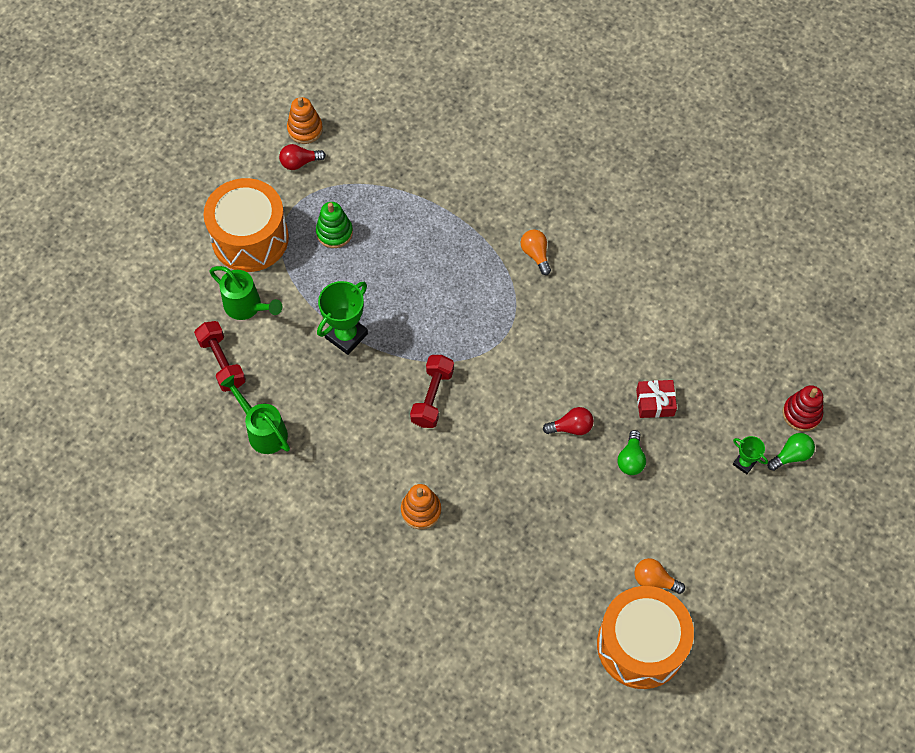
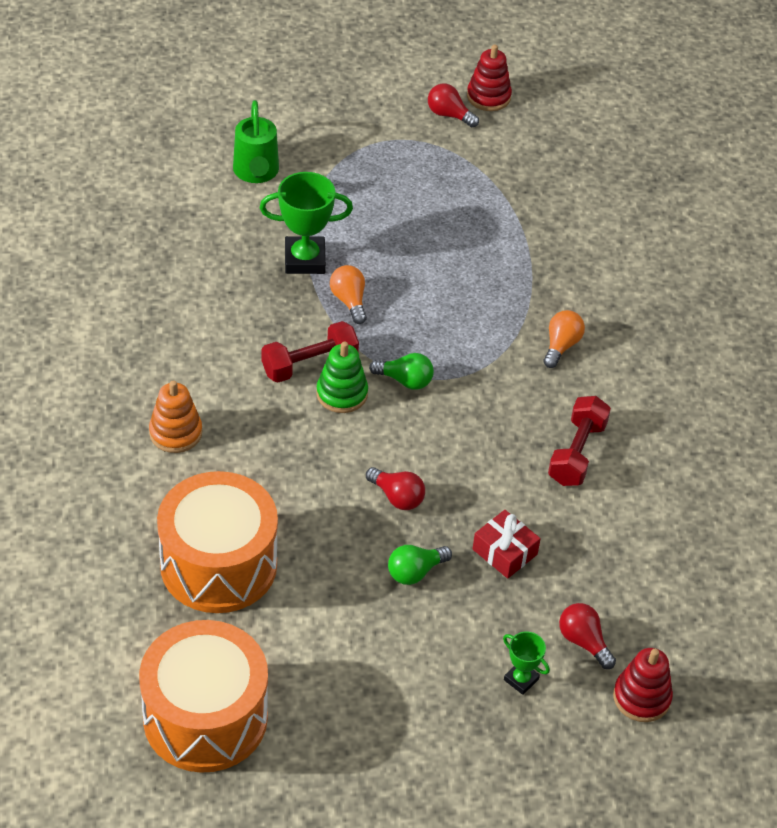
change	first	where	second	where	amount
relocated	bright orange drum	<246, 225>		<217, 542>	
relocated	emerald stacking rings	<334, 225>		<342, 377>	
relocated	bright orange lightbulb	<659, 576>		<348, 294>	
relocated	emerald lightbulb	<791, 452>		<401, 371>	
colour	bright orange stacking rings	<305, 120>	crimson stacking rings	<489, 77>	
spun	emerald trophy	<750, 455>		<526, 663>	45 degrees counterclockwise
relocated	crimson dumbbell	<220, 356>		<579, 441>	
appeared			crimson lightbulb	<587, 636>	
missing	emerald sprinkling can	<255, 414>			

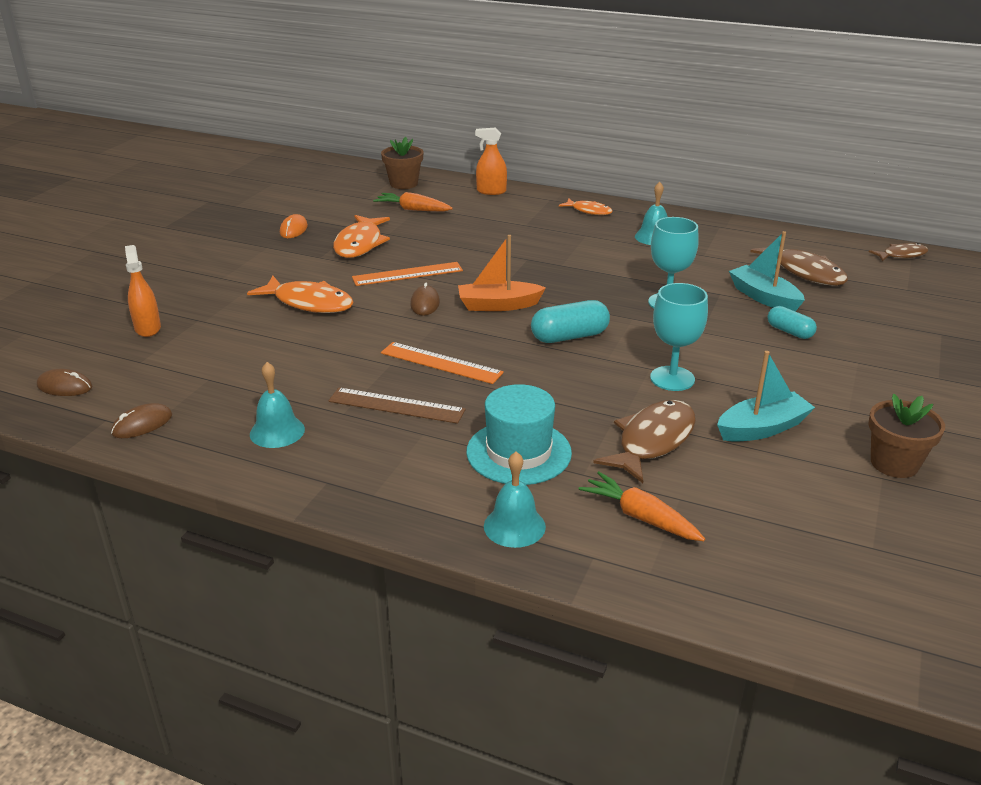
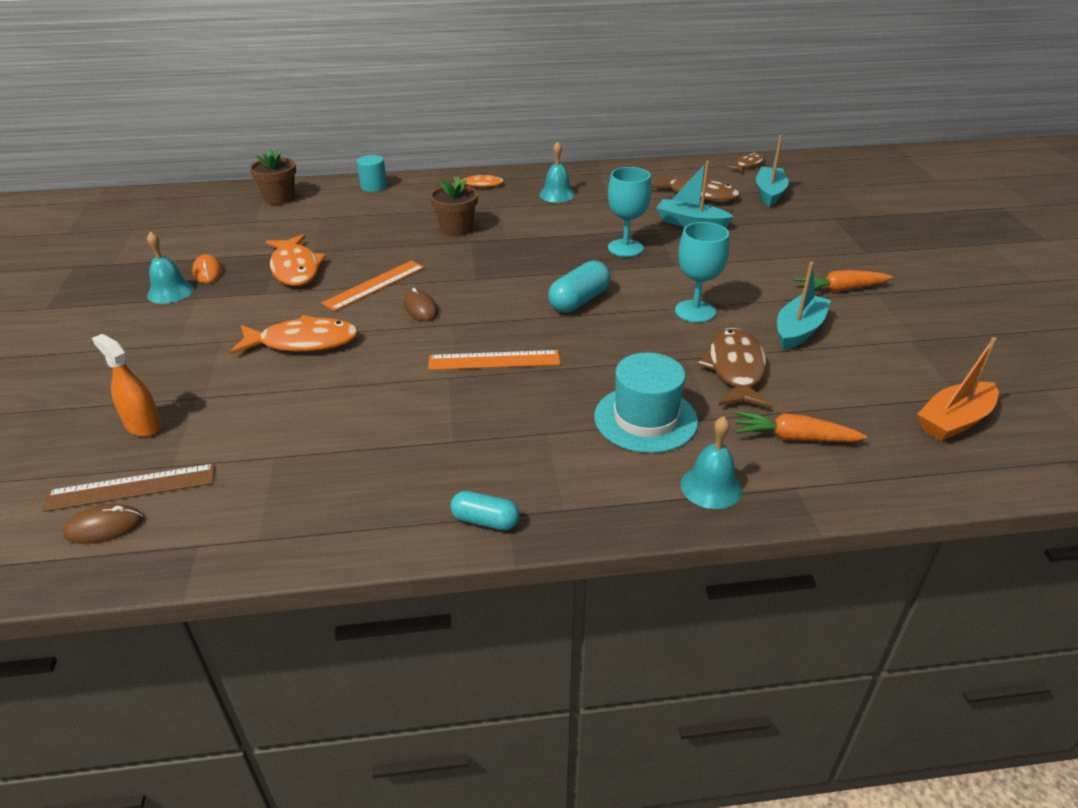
change	first	where	second	where	amount
relocated	brown ruler	<397, 406>		<128, 488>	
relocated	aqua bell	<277, 405>		<170, 267>	
exchanged	bright orange spray bottle	<491, 161>	aqua solid cylinder	<372, 173>	
relocated	brown potted plant	<907, 436>		<454, 206>	
relocated	aqua capsule	<792, 322>		<485, 510>	
appeared			aqua boat	<772, 171>	
relocated	bright orange root vegetable	<413, 201>		<843, 281>	
relocated	bright orange boat	<502, 273>		<958, 389>	
missing	brown mouse	<141, 420>			

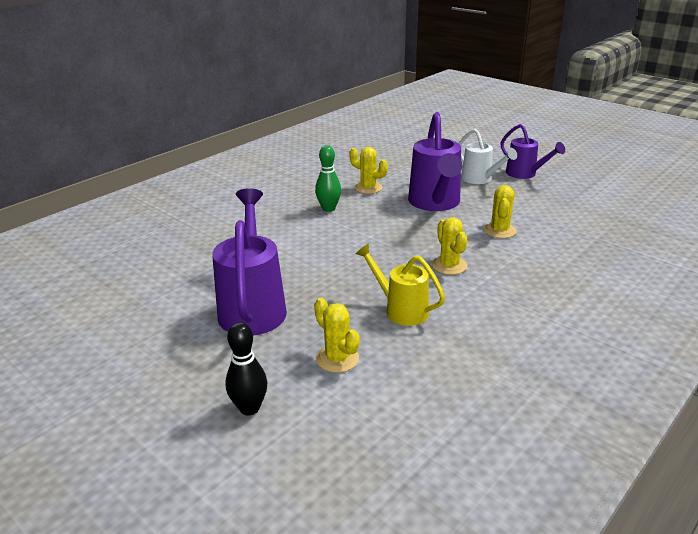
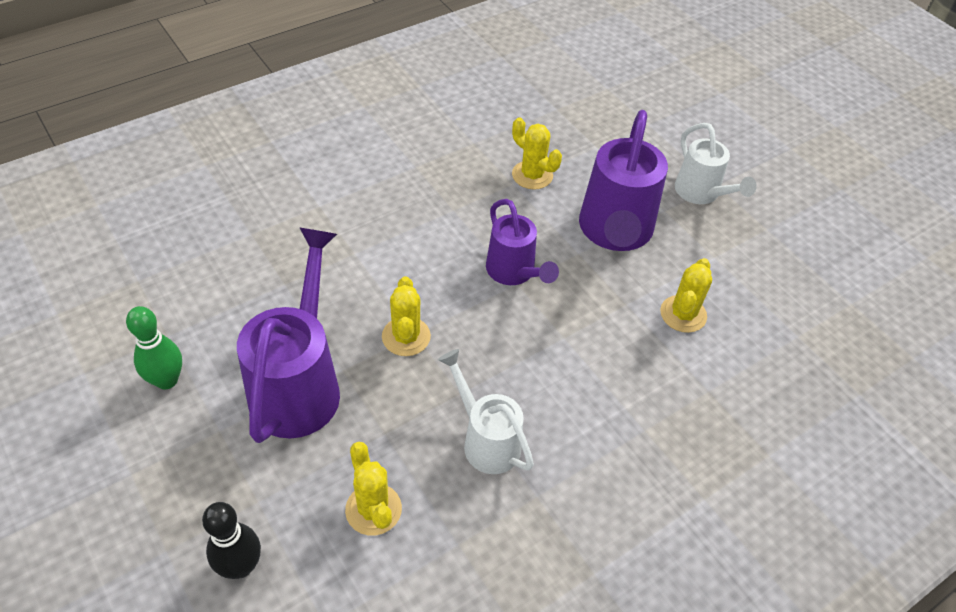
change	first	where	second	where	amount
relocated	emerald bowling pin	<328, 178>		<154, 347>	
relocated	golden cactus	<449, 246>		<406, 316>	
colour	golden sprinkling can	<400, 284>	pure white sprinkling can	<486, 411>	
relocated	violet sprinkling can	<533, 151>		<522, 242>	

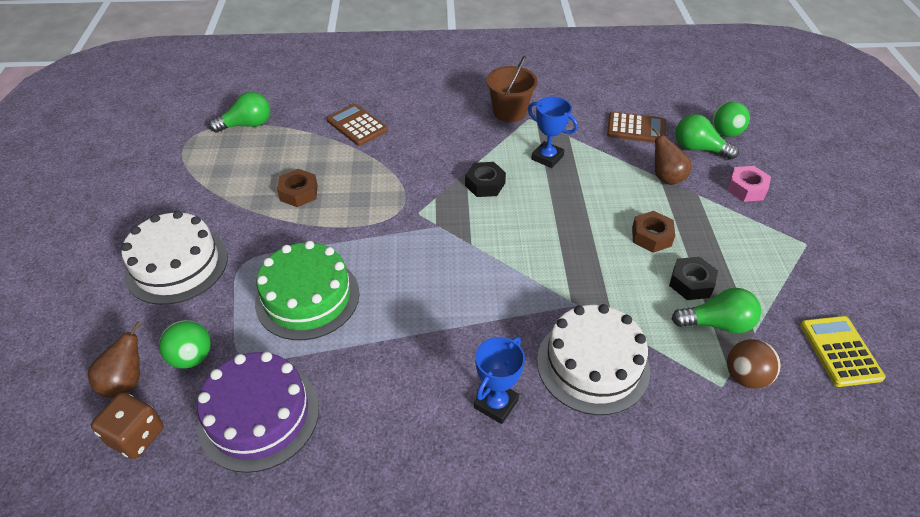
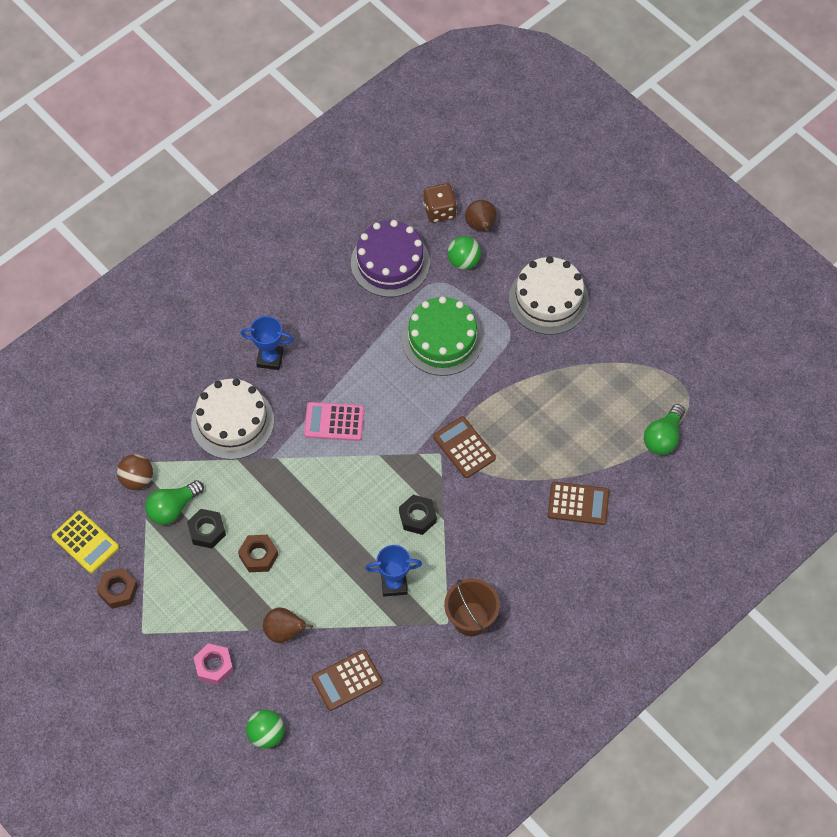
change	first	where	second	where	amount
relocated	brown nut	<297, 188>		<117, 588>	
spun	blue trophy	<499, 380>		<267, 343>	75 degrees counterclockwise
appeared			rosy calculator	<334, 421>	
appeared			brown calculator	<464, 447>	
missing	emerald lightbulb	<707, 137>			

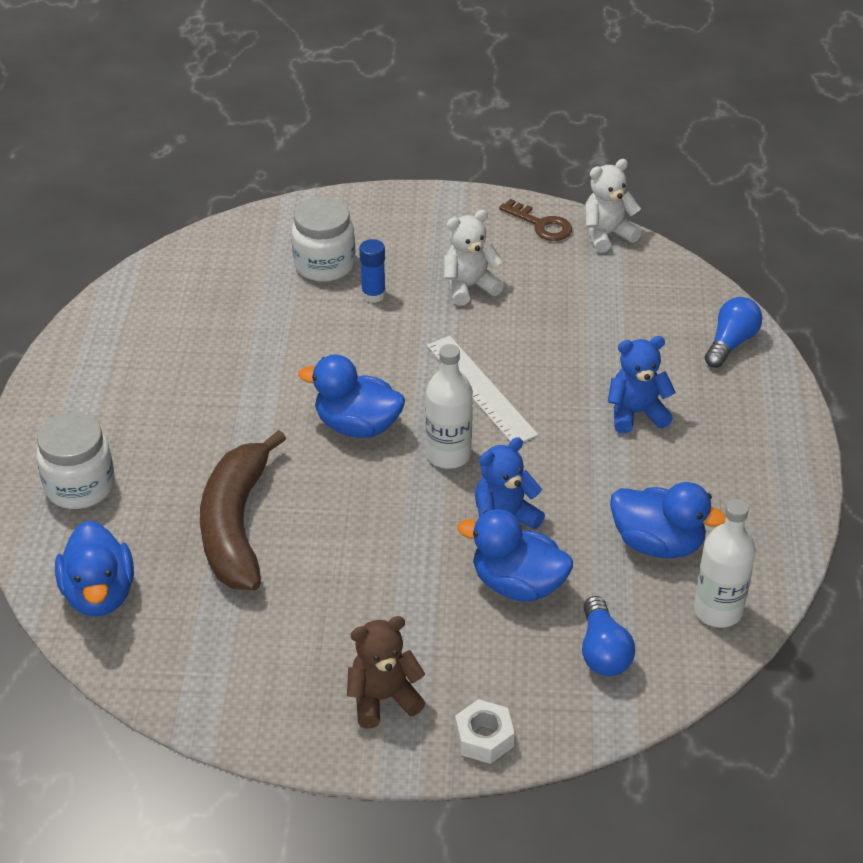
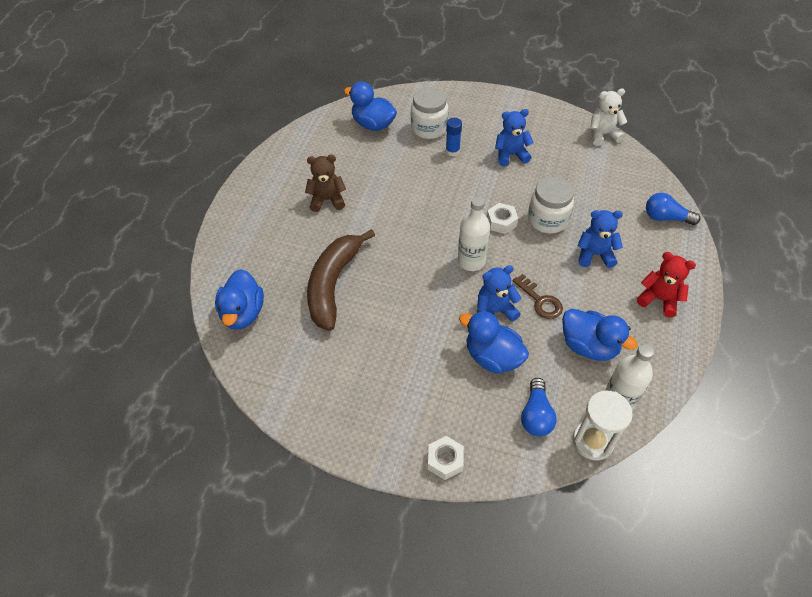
change	first	where	second	where	amount
relocated	brown teddy bear	<386, 672>		<325, 183>	
relocated	blue duck	<351, 396>		<370, 106>	
exchanged	pure white ruler	<482, 389>	pure white nut	<502, 218>	
colour	pure white teddy bear	<474, 258>	blue teddy bear	<514, 137>	
relocated	brown door key	<535, 220>		<537, 296>	
relocated	pure white jar	<75, 461>		<551, 205>	
appeared			pure white hourglass	<603, 425>	
appeared			crimson teddy bear	<666, 285>	
spun	blue lightbulb	<733, 332>		<673, 209>	120 degrees counterclockwise

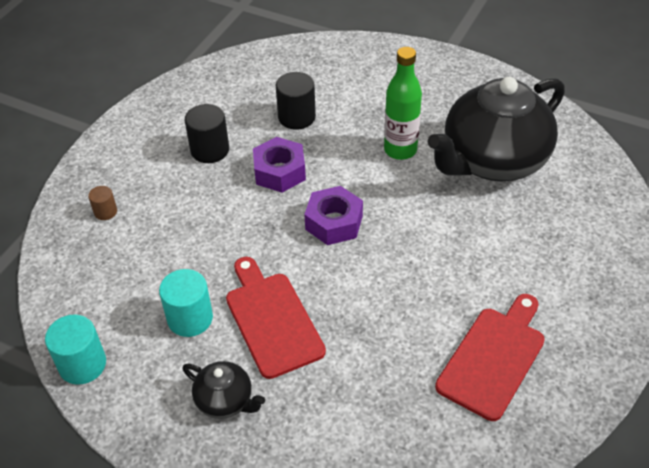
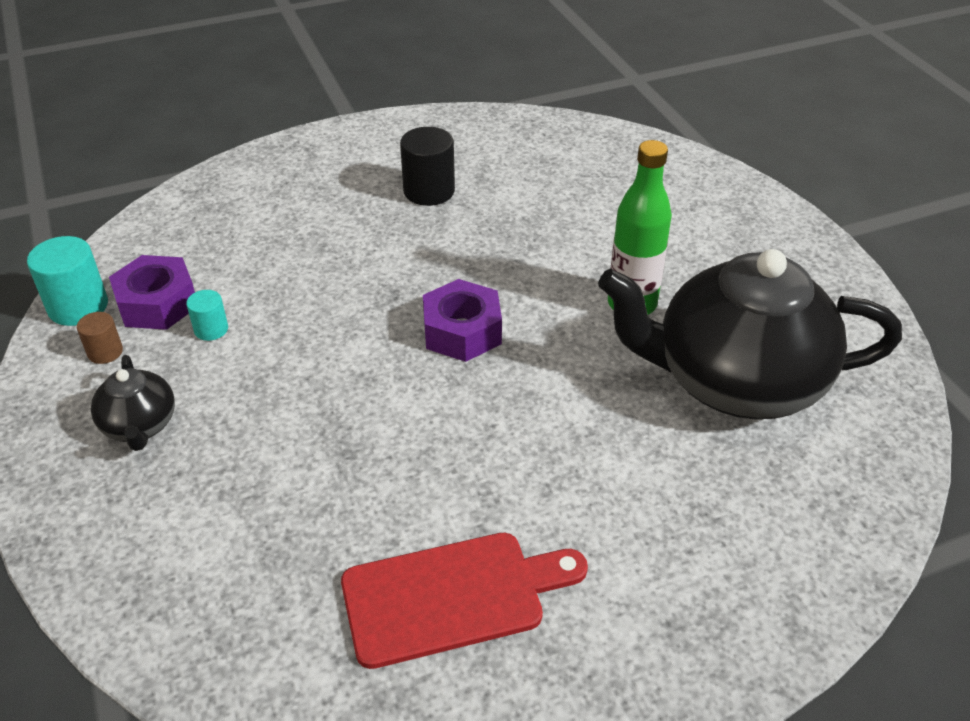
change	first	where	second	where	amount
relocated	brown solid cylinder	<102, 203>		<100, 338>	
relocated	violet nut	<279, 165>		<152, 292>	
size	aqua solid cylinder	<186, 303>		<207, 315>	x0.56
missing	crimson chopping board	<276, 318>			
missing	black solid cylinder	<296, 101>			

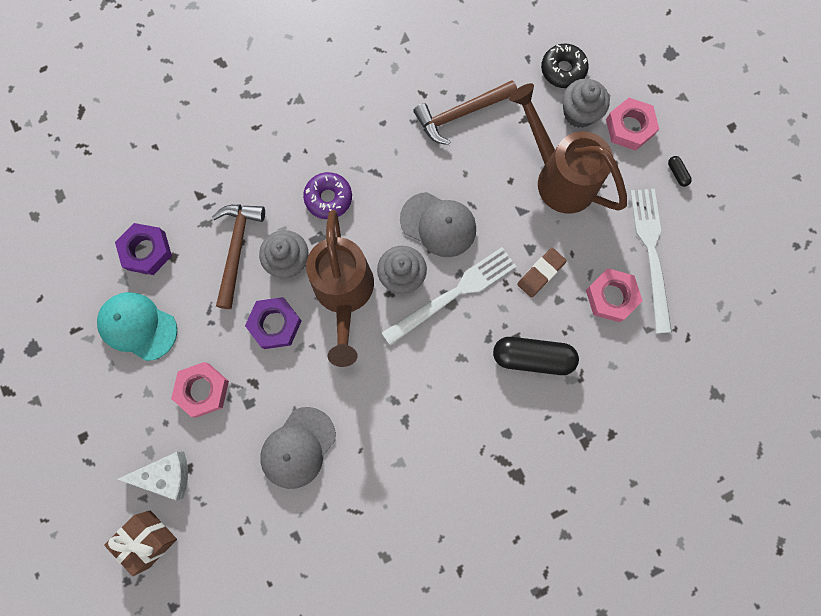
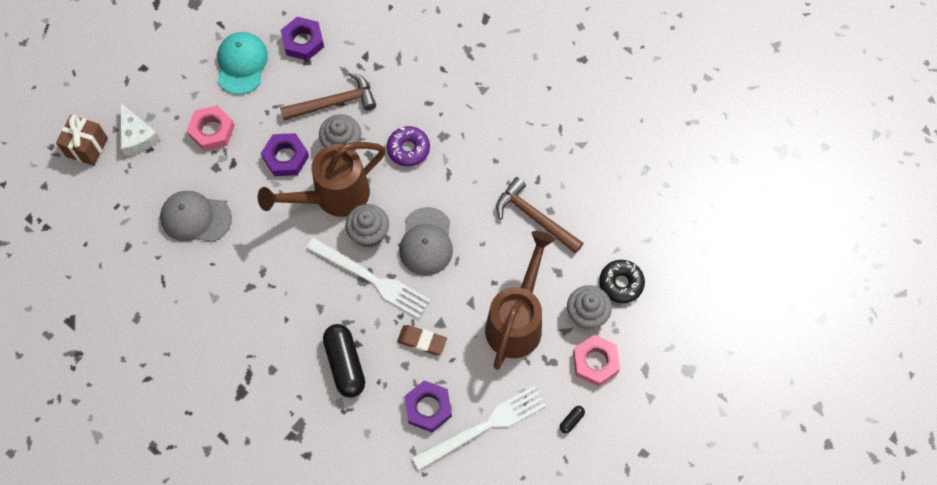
change	first	where	second	where	amount
colour	rosy nut	<614, 295>	violet nut	<428, 406>	

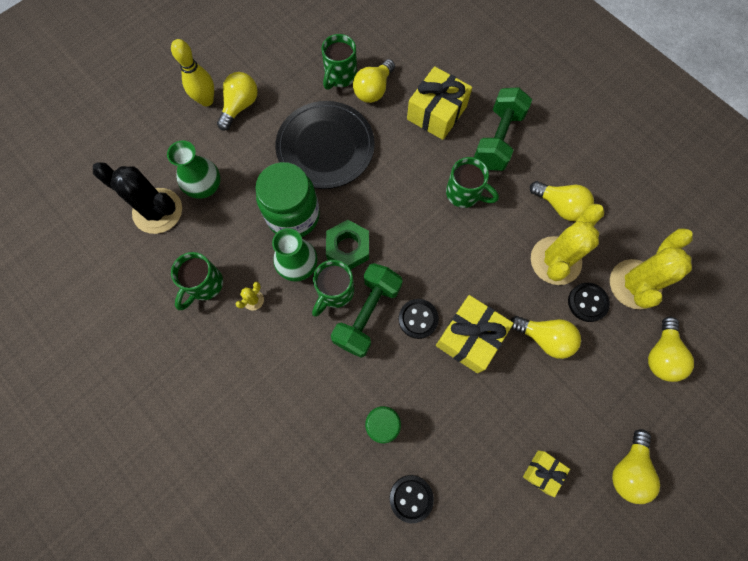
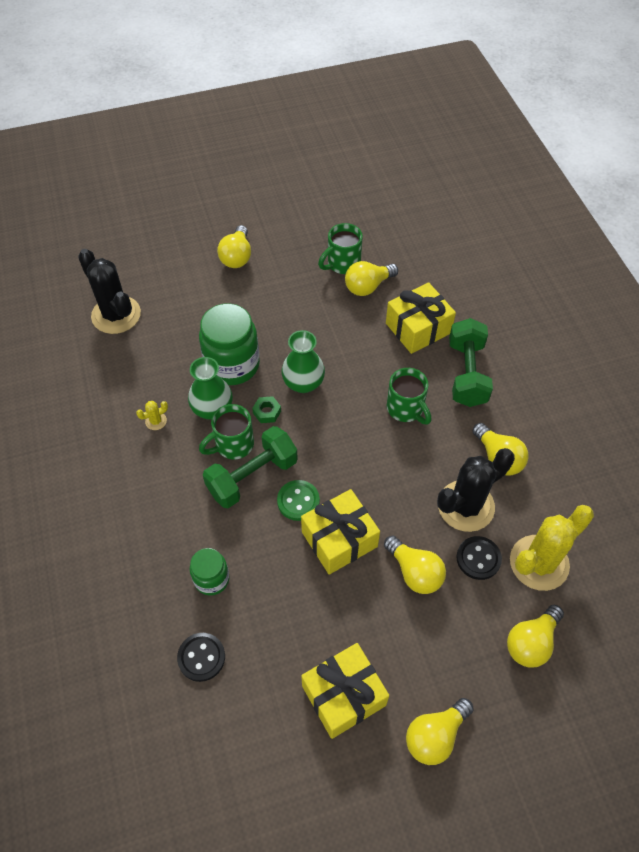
change	first	where	second	where	amount
spun	golden lightbulb	<237, 101>		<234, 246>	135 degrees clockwise
size	emerald nut	<347, 245>		<266, 409>	x0.57
colour	black shirt button	<419, 319>	emerald shirt button	<298, 500>	
relocated	emerald flower vase	<194, 170>		<303, 361>	
size	golden present	<546, 474>		<345, 691>	x1.84
colour	golden cactus	<567, 244>	black cactus	<476, 490>	
spun	emerald dumbbell	<503, 129>		<471, 362>	45 degrees counterclockwise
missing	golden bowling pin	<192, 72>			
missing	emerald tea mug	<197, 281>			
missing	black dinner plate	<325, 145>			

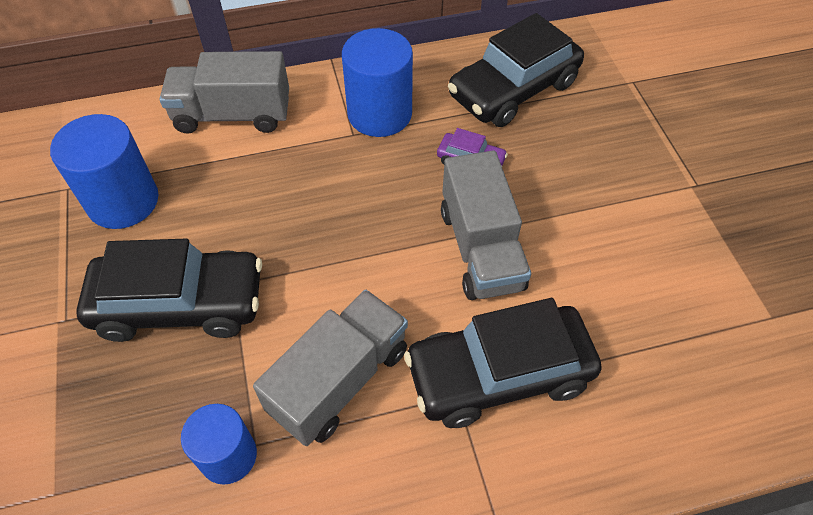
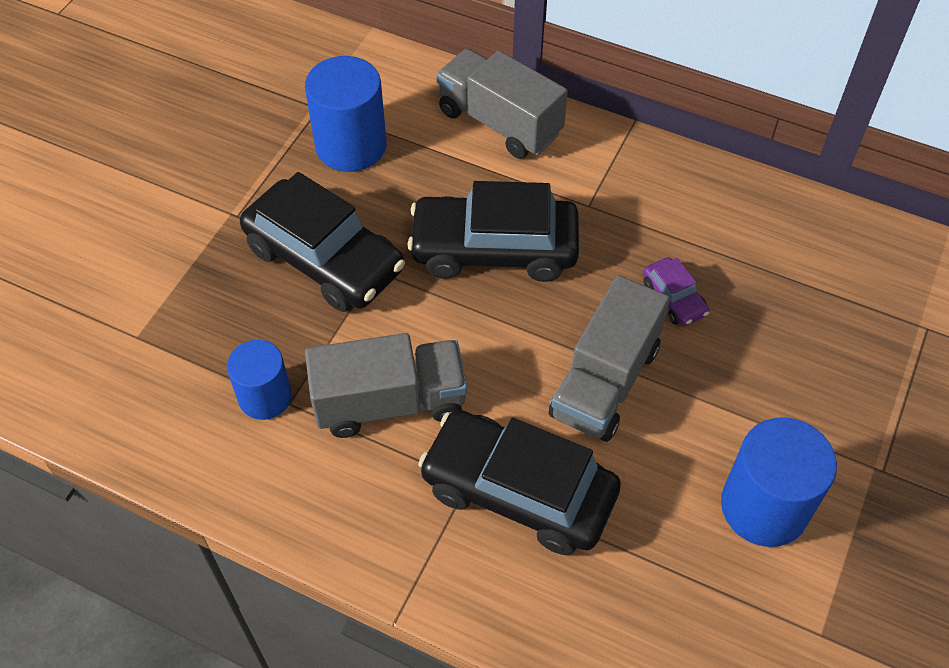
change	first	where	second	where	amount
relocated	black car	<516, 70>		<493, 231>	
relocated	blue solid cylinder	<377, 82>		<779, 482>	

